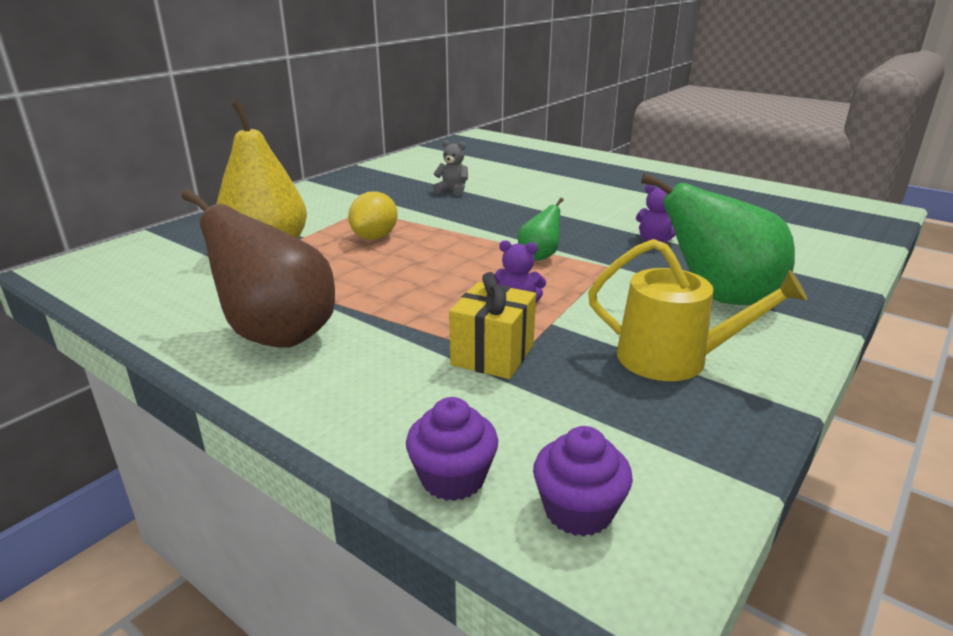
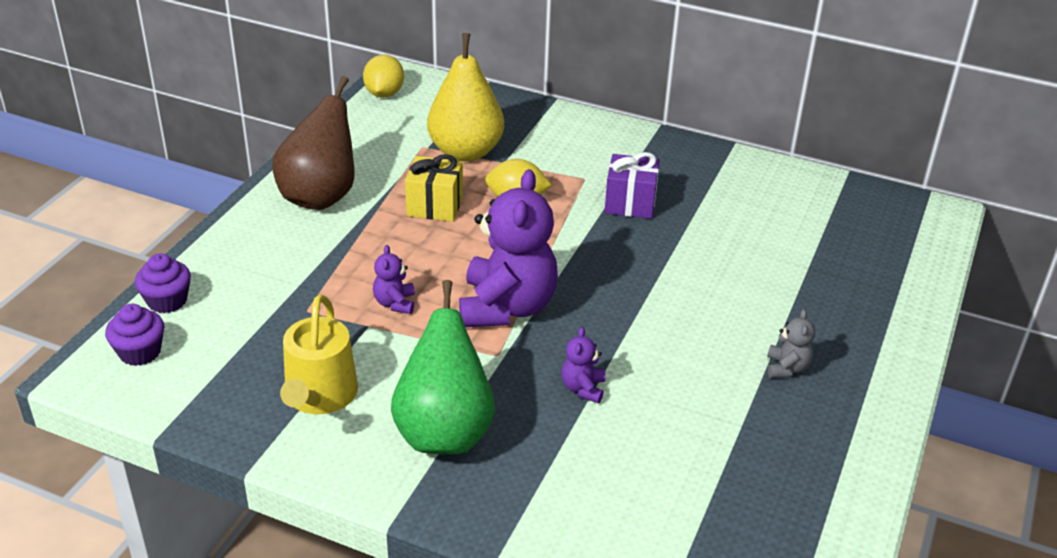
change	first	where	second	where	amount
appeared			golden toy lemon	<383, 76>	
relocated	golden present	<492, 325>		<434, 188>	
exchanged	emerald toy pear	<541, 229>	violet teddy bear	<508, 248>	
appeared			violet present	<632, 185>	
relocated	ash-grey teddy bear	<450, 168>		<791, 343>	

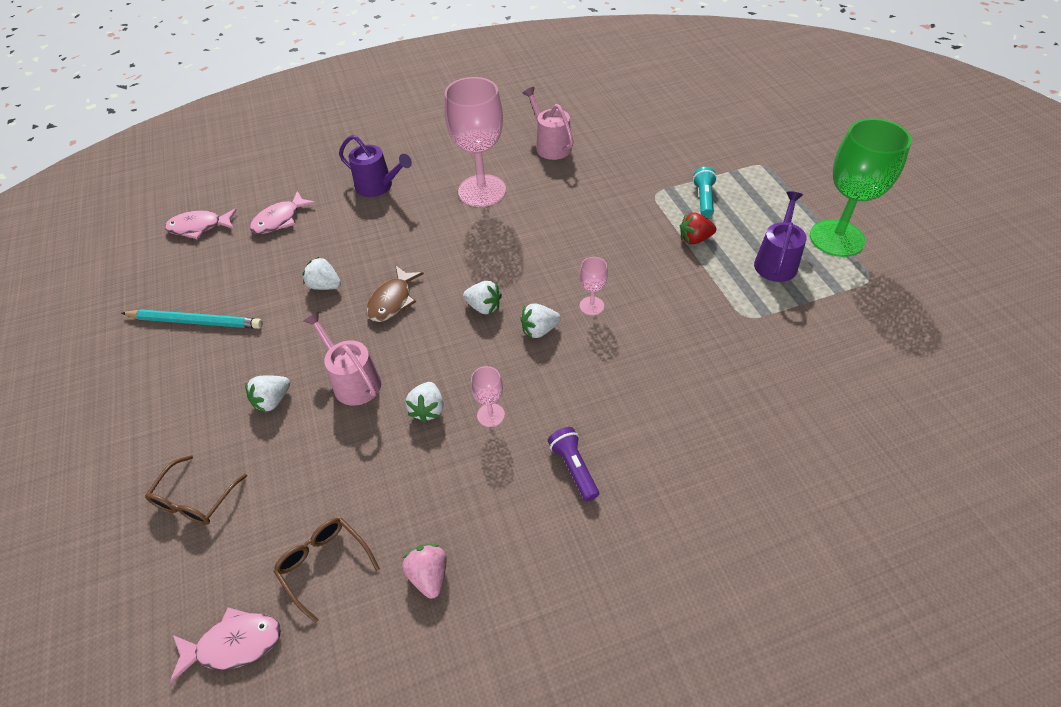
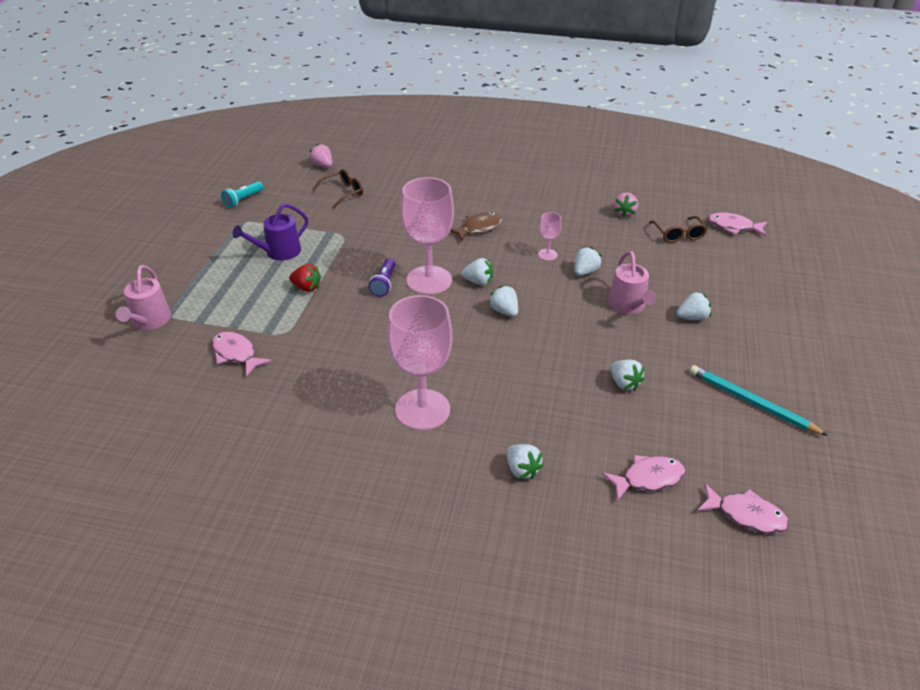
change	first	where	second	where	amount
relocated	rosy sprinkling can	<548, 123>		<143, 297>	
appeared			rosy fish figure	<242, 354>	
relocated	aqua flashlight	<705, 192>		<242, 194>	
appeared			rosy toy strawberry	<320, 156>	
relocated	brown glasses	<196, 490>		<337, 189>	
relocated	violet flashlight	<573, 464>		<382, 277>	
size	rosy wine glass	<593, 286>		<427, 236>	x2.26
relocated	brown fish figure	<395, 293>		<476, 226>	
exchanged	violet sprinkling can	<375, 166>	pure white toy strawberry	<525, 461>	
missing	emerald wine glass	<861, 187>			

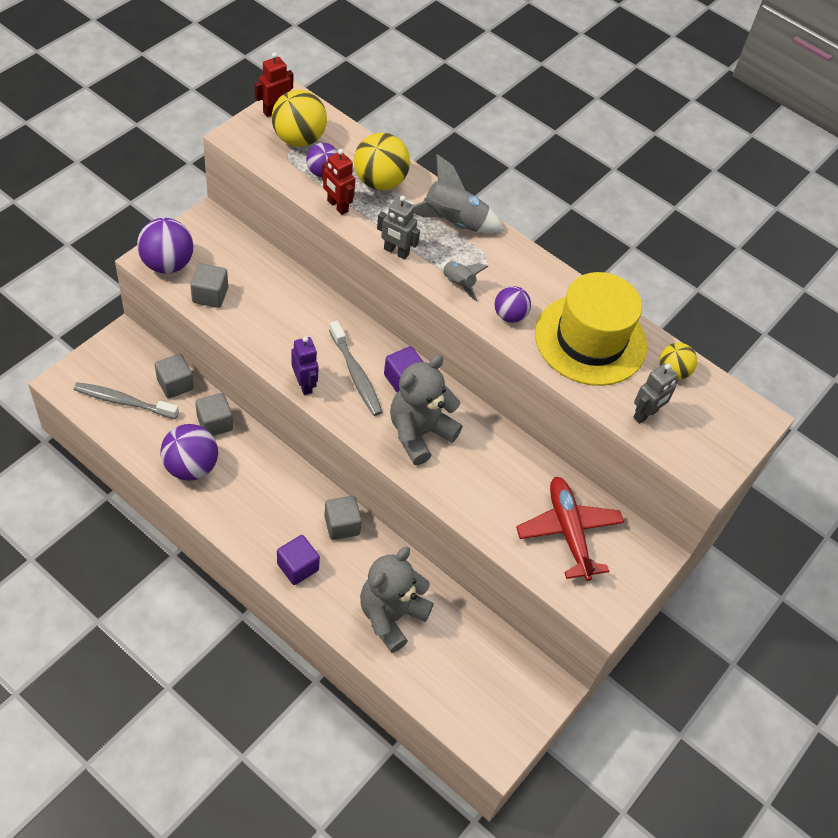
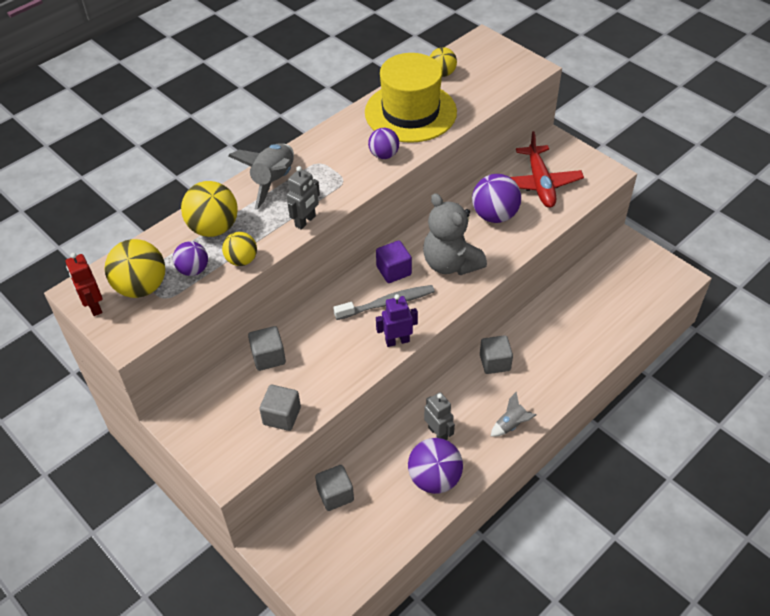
change	first	where	second	where	amount
exchanged	crimson robot figure	<338, 182>	golden ball	<239, 249>	
relocated	ash-grey solid cube	<214, 414>		<267, 348>	
relocated	ash-grey robot figure	<656, 393>		<439, 416>	
relocated	violet ball	<165, 246>		<496, 198>	
relocated	ash-grey rocket	<464, 281>		<514, 414>	
spun	crimson aeroplane	<570, 529>		<547, 169>	90 degrees counterclockwise
missing	ash-grey dental brush	<126, 400>			
missing	violet solid cube	<298, 560>			
missing	ash-grey teddy bear	<397, 600>			

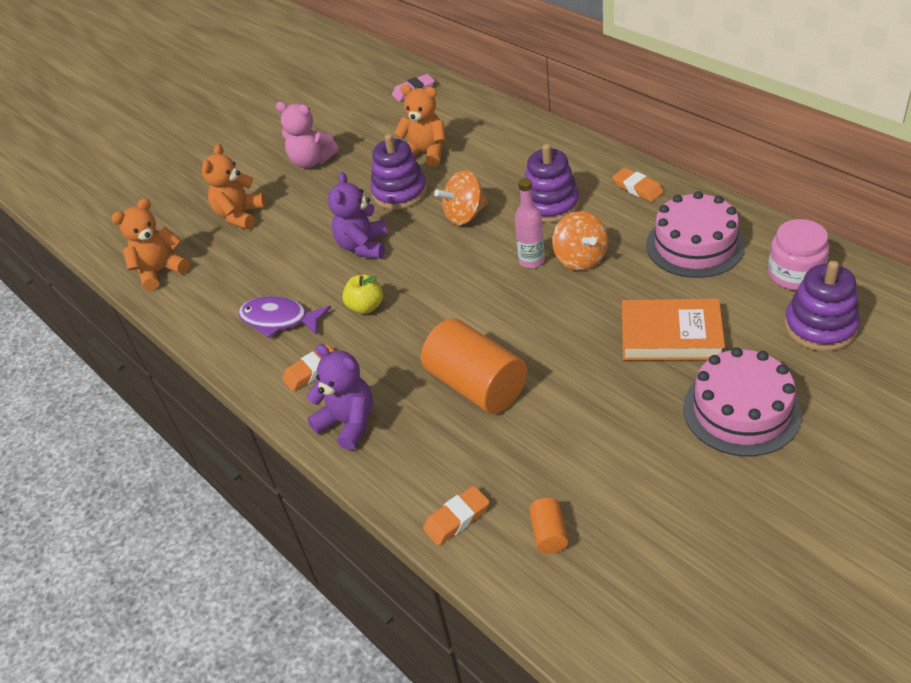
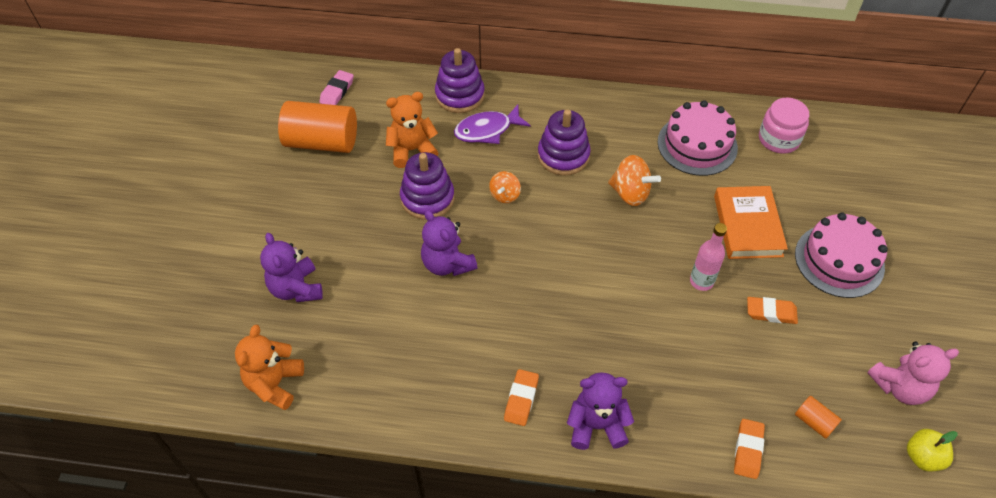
change	first	where	second	where	amount
colour	bright orange teddy bear	<234, 186>	violet teddy bear	<291, 267>	
relocated	bright orange solid cylinder	<474, 366>		<317, 127>	
relocated	violet stacking rings	<822, 306>		<460, 80>	
relocated	violet fish figure	<284, 317>		<492, 124>	
size	bright orange toy top	<461, 197>		<505, 187>	x0.65
relocated	rosy bottle	<530, 223>		<708, 257>	
spun	bright orange book	<673, 329>		<751, 222>	60 degrees counterclockwise
relocated	bright orange gum eraser	<638, 185>		<772, 310>	
relocated	rosy teddy bear	<307, 135>		<913, 373>	
relocated	golden toy apple	<362, 294>		<932, 450>	

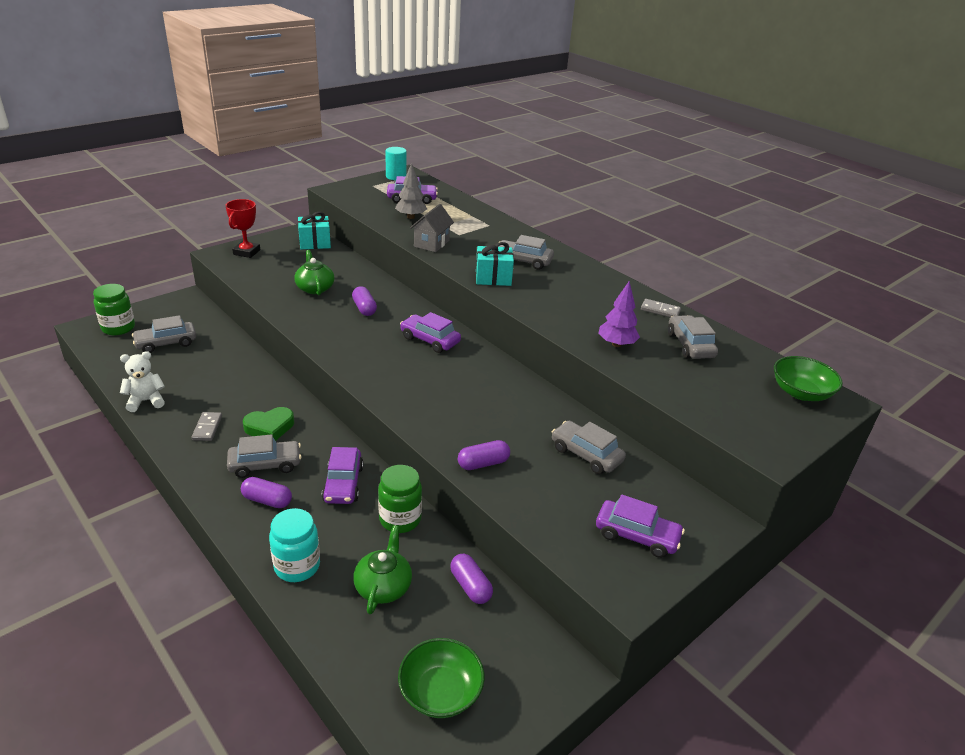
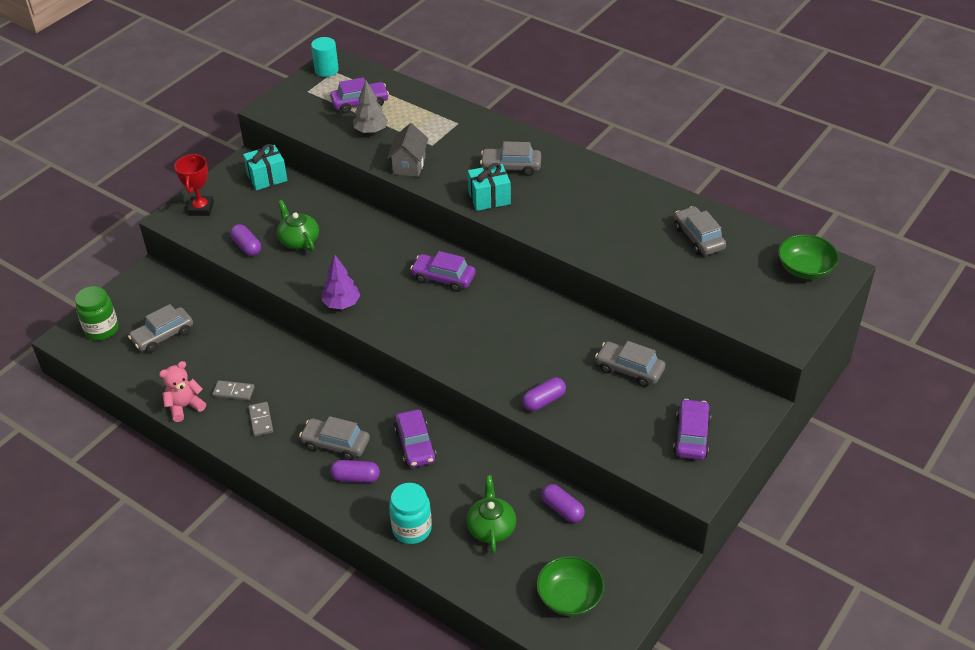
change	first	where	second	where	amount
colour	pure white teddy bear	<142, 381>	rosy teddy bear	<182, 391>	
relocated	ash-grey domino tile	<661, 308>		<233, 390>	
relocated	violet capsule	<364, 301>		<245, 240>	
spun	ash-grey car	<264, 456>		<334, 438>	135 degrees counterclockwise
relocated	violet toy tree	<619, 314>		<340, 281>	
spun	violet car	<640, 526>		<692, 429>	90 degrees counterclockwise
missing	emerald heart shape	<268, 424>			
missing	emerald jar	<400, 499>			

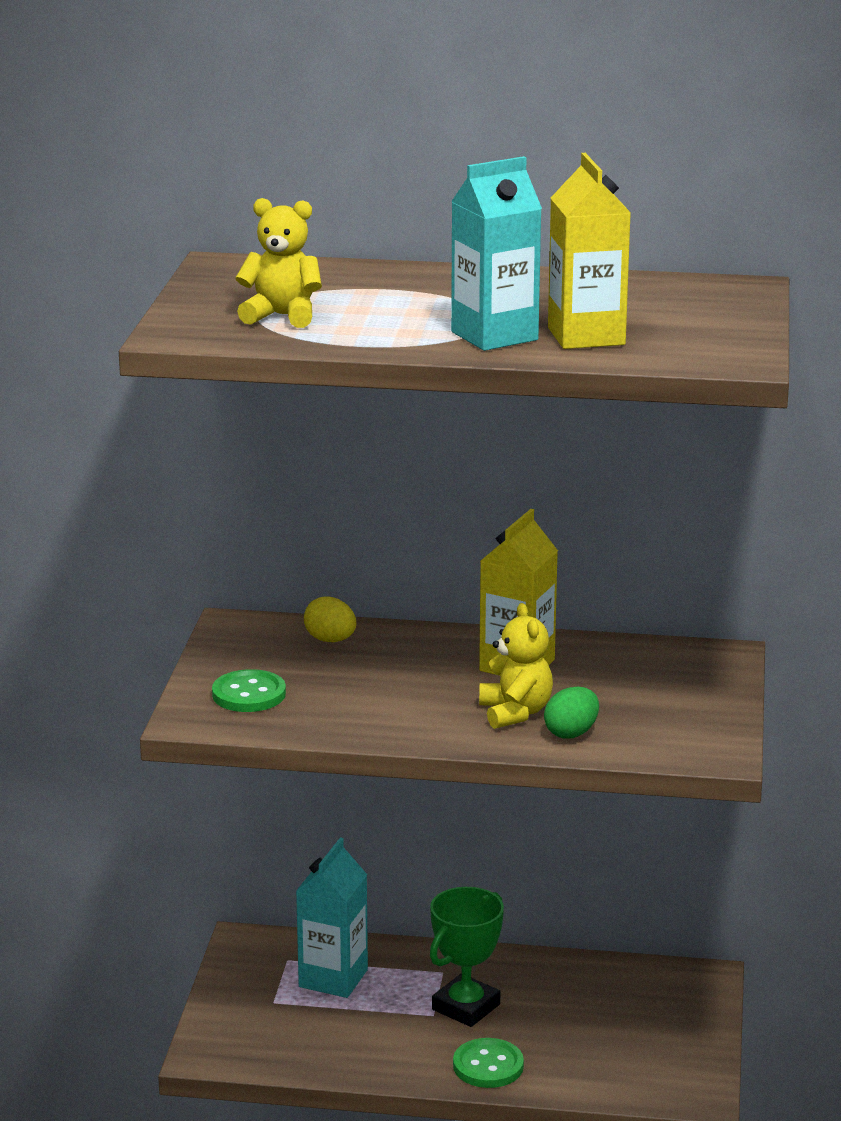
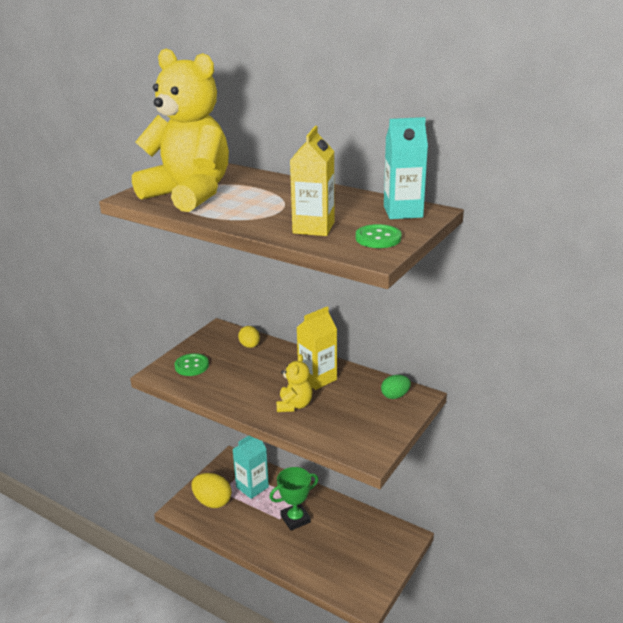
change	first	where	second	where	amount
size	golden teddy bear	<278, 263>		<180, 130>	x2.31
appeared			golden toy egg	<211, 490>	
relocated	emerald shirt button	<488, 1063>		<379, 236>	
relocated	emerald toy egg	<571, 713>		<396, 387>	
relocated	aqua carton	<496, 253>		<406, 168>	

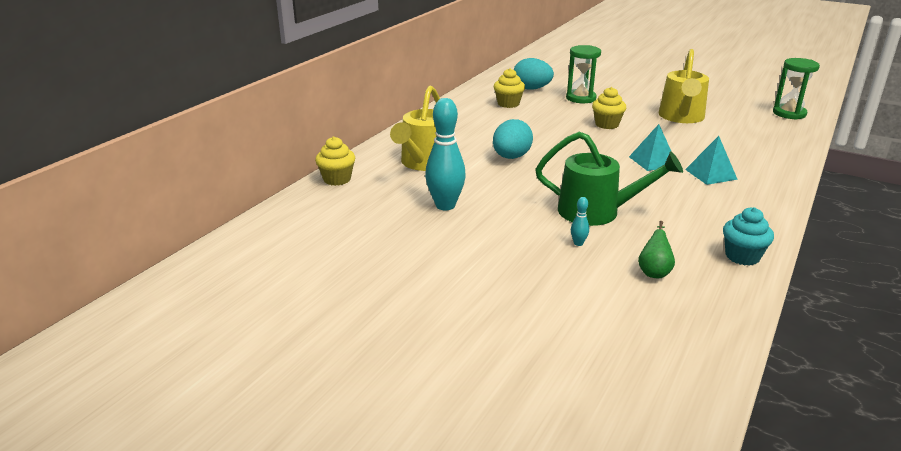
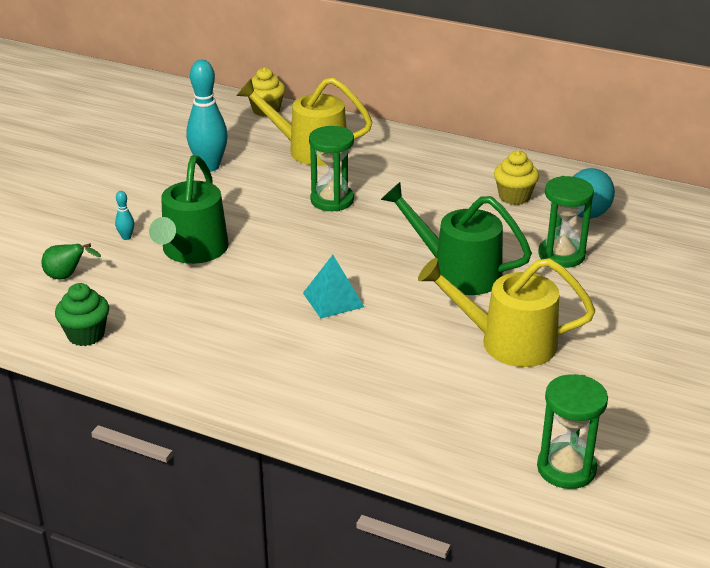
change	first	where	second	where	amount
colour	aqua cupcake	<748, 236>	emerald cupcake	<82, 314>	
exchanged	aqua toy egg	<513, 139>	emerald hourglass	<331, 169>	
exchanged	golden cupcake	<609, 108>	emerald sprinkling can	<456, 238>	
missing	aqua pyramid shape	<711, 160>			

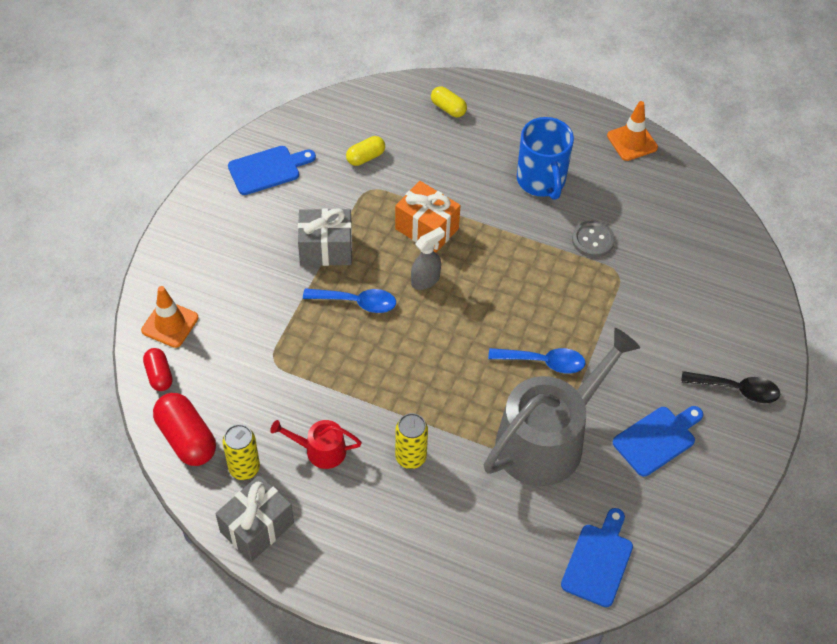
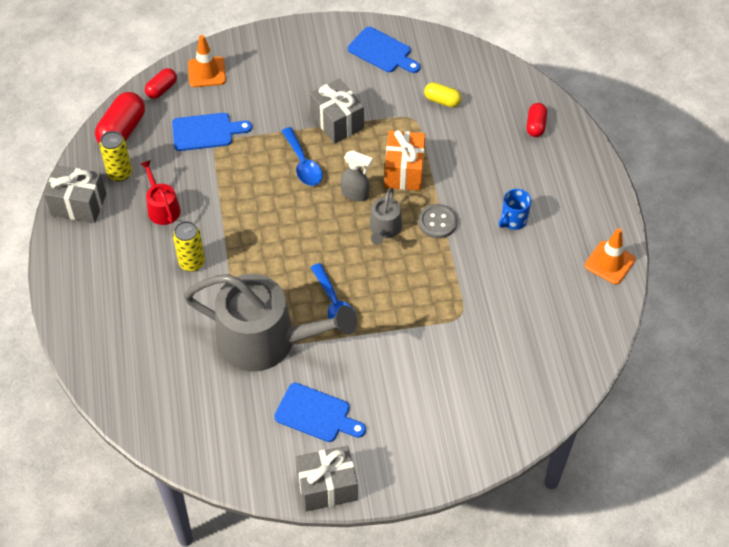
change	first	where	second	where	amount
relocated	blue chopping board	<597, 557>		<212, 132>	
appeared			ash-grey present	<326, 478>	
appeared			ash-grey sprinkling can	<385, 216>	
relocated	ash-grey shirt button	<593, 239>		<437, 221>	
size	blue tea mug	<545, 158>		<515, 209>	x0.56
colour	golden capsule	<449, 101>	crimson capsule	<536, 120>	
missing	black teaspoon	<730, 387>			

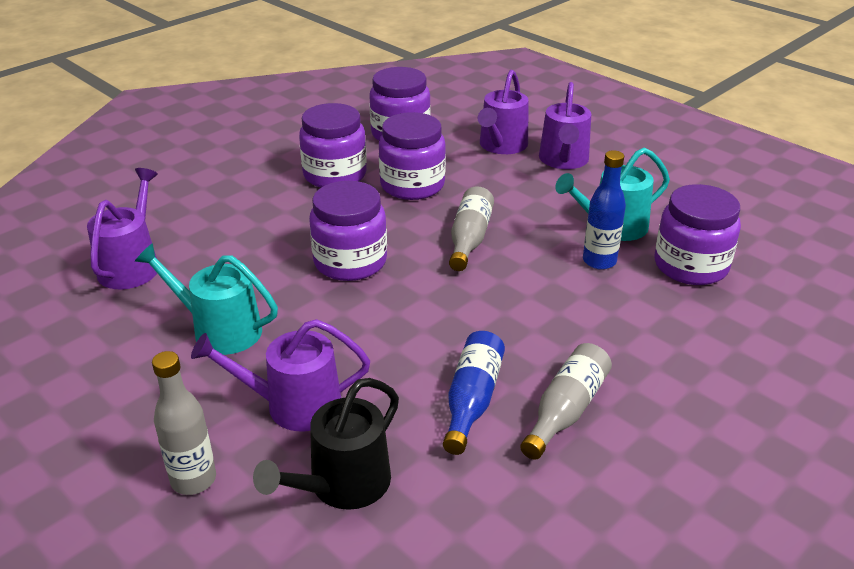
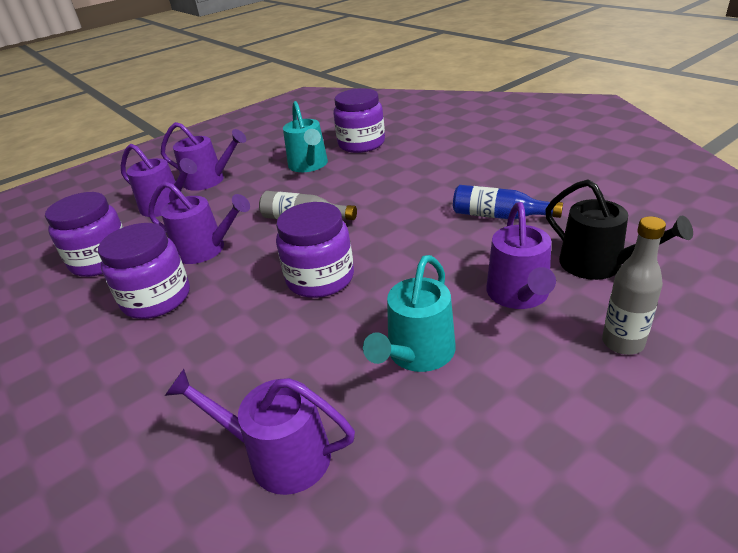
change	first	where	second	where	amount
exchanged	violet jar	<412, 156>	violet sprinkling can	<199, 223>	
missing	ash-grey bottle	<566, 401>			
missing	blue bottle	<604, 210>			

